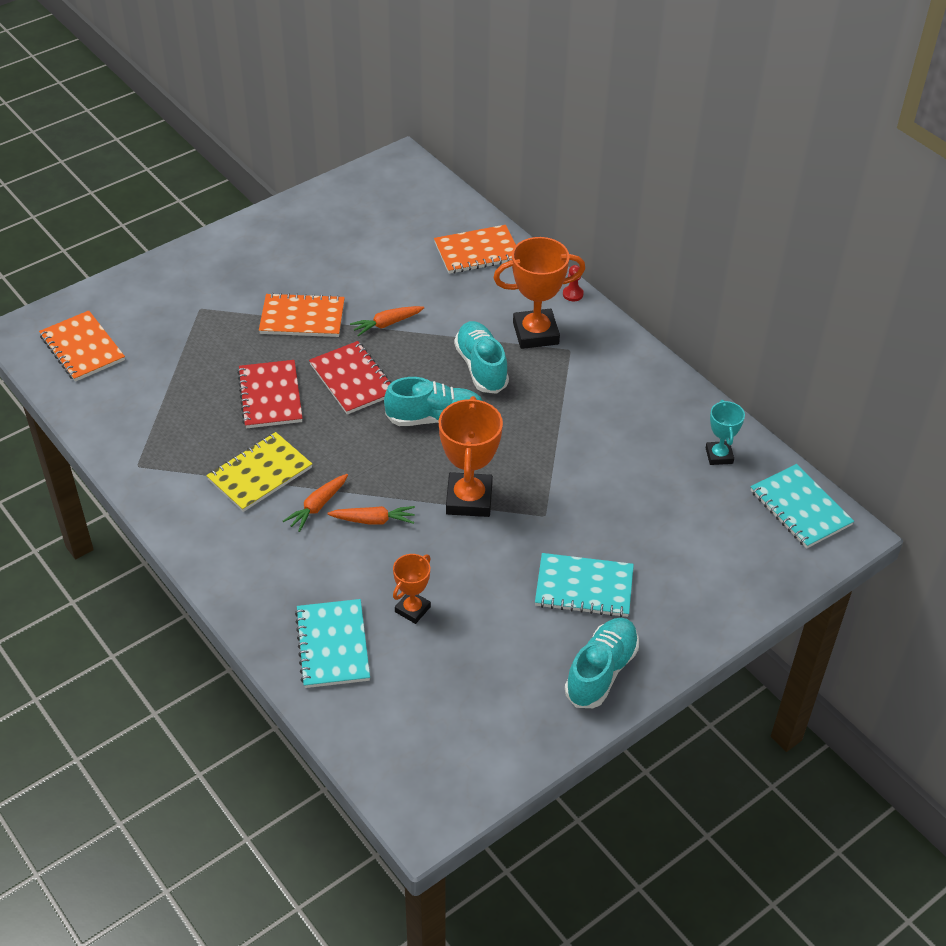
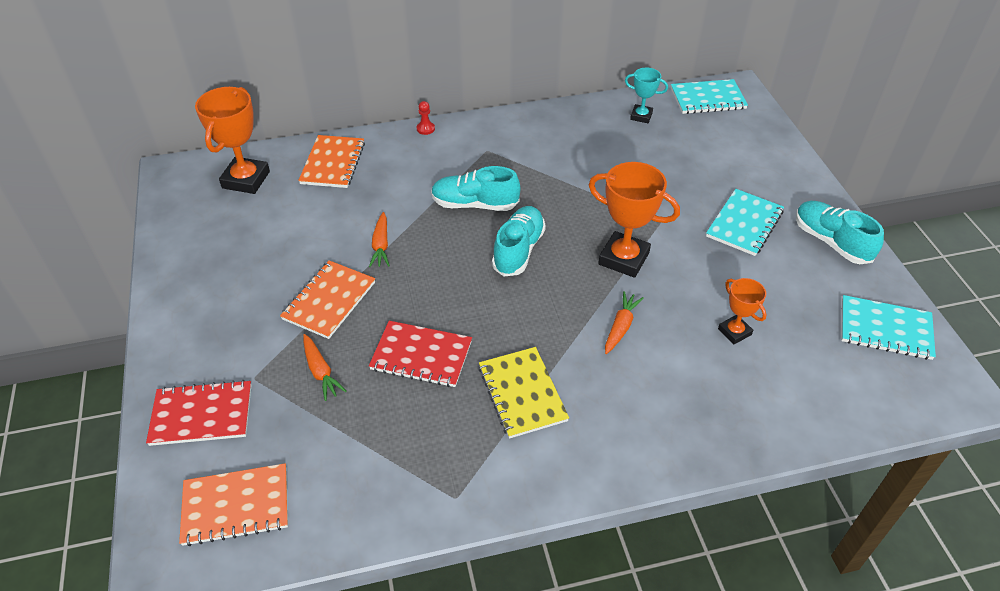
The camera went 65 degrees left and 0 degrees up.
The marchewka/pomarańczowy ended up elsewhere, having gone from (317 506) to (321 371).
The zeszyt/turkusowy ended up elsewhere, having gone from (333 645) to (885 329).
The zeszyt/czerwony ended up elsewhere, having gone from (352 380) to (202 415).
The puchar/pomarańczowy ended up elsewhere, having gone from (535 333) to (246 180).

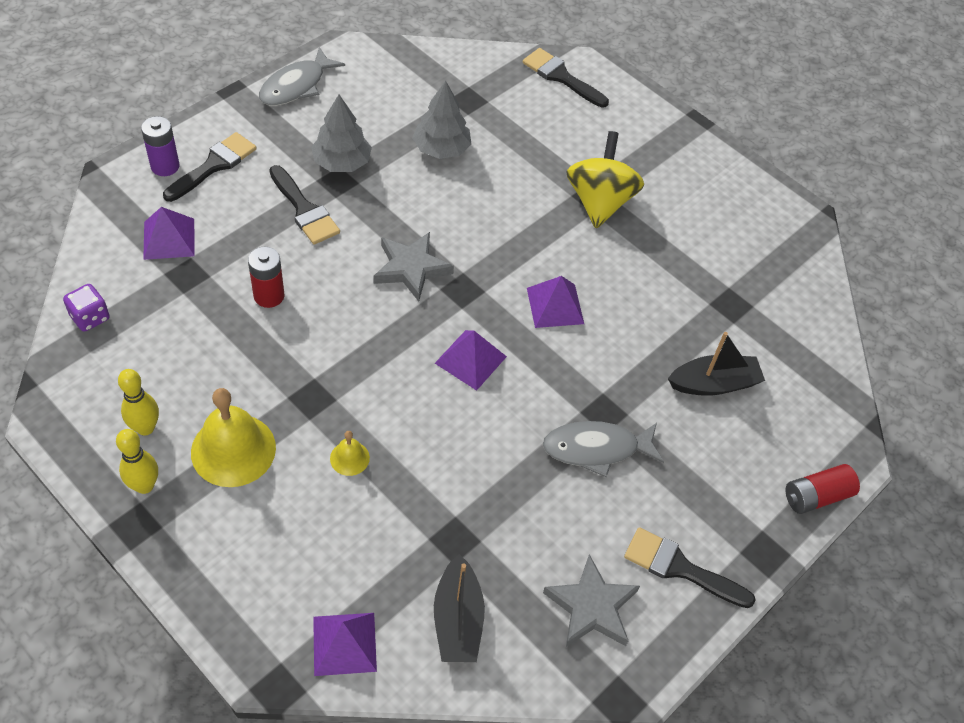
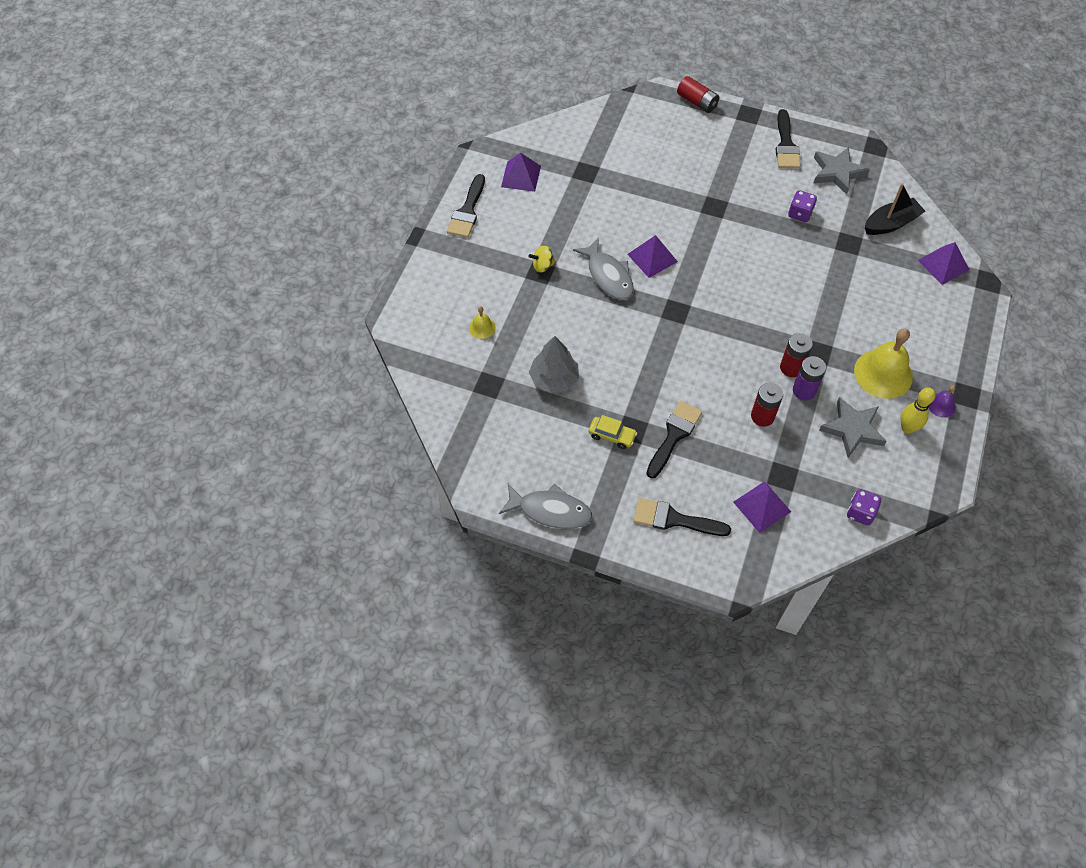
The camera went 110 degrees left and 5 degrees up.
The second view lost the łódka/czarny at (714 384).
The second view gained the bateria/czerwony at (791 368).
The second view gained the kostka do gry/fioletowy at (800 214).
The bateria/fioletowy ended up elsewhere, having gone from (165 166) to (804 390).
The dzwonek/żółty ended up elsewhere, having gone from (349 458) to (482 327).
The gwiazda/szary ended up elsewhere, having gone from (411 268) to (852 429).
The piramida/fioletowy ended up elsewhere, having gone from (471 359) to (521 176).
The pędzel/czarny ended up elsewhere, having gone from (561 77) to (467 211).
The ryba/szary ended up elsewhere, having gone from (596 449) to (608 276).
Where the kręgiel/żółty stood at (144 486), the dzwonek/fioletowy came to stand at (941 405).
Where the drzewko/szary stood at (342 162), the samochód/żółty came to stand at (612 435).
The size of the bączek/żółty at (599 202) changed by a factor of 0.46.

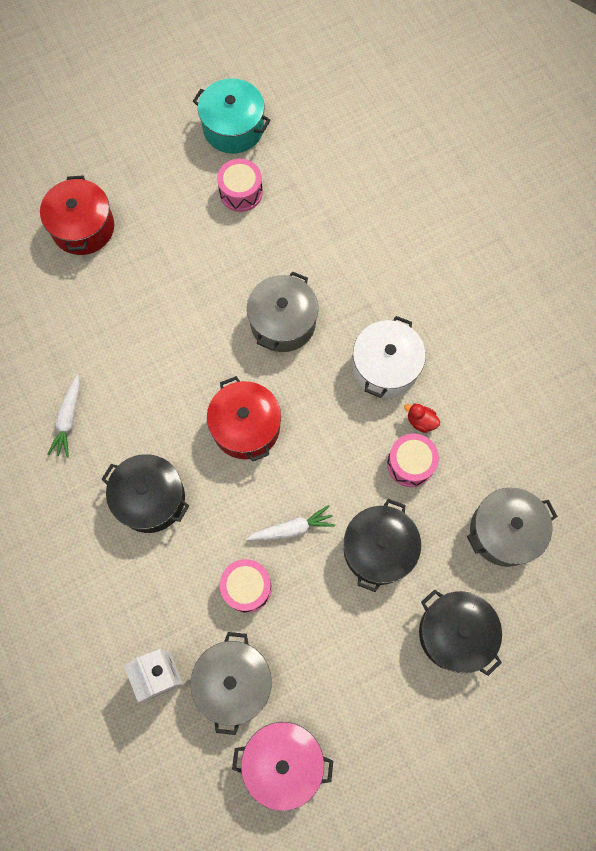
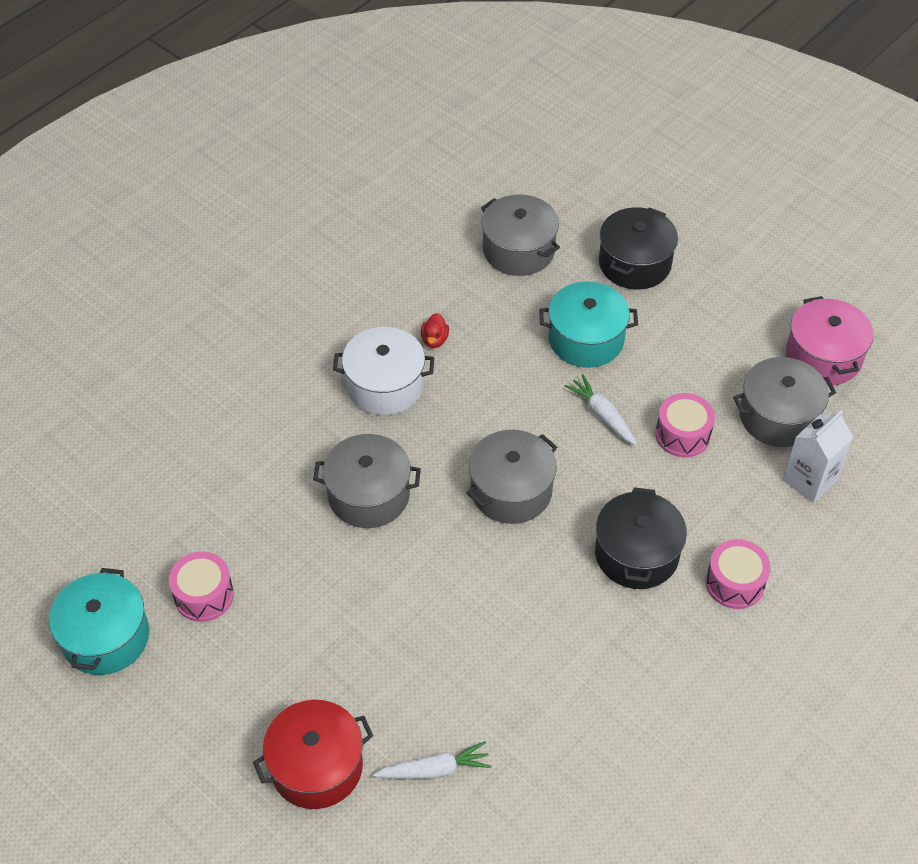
The camera went 110 degrees left and 20 degrees down.
The marchewka/biały ended up elsewhere, having gone from (68 419) to (434 769).
The bęben/różowy ended up elsewhere, having gone from (410 464) to (734 583).
What was the garnek/czerwony at (246 427) turned into the garnek/szary at (511 491).
What was the garnek/czarny at (378 549) turned into the garnek/turkusowy at (586 339).

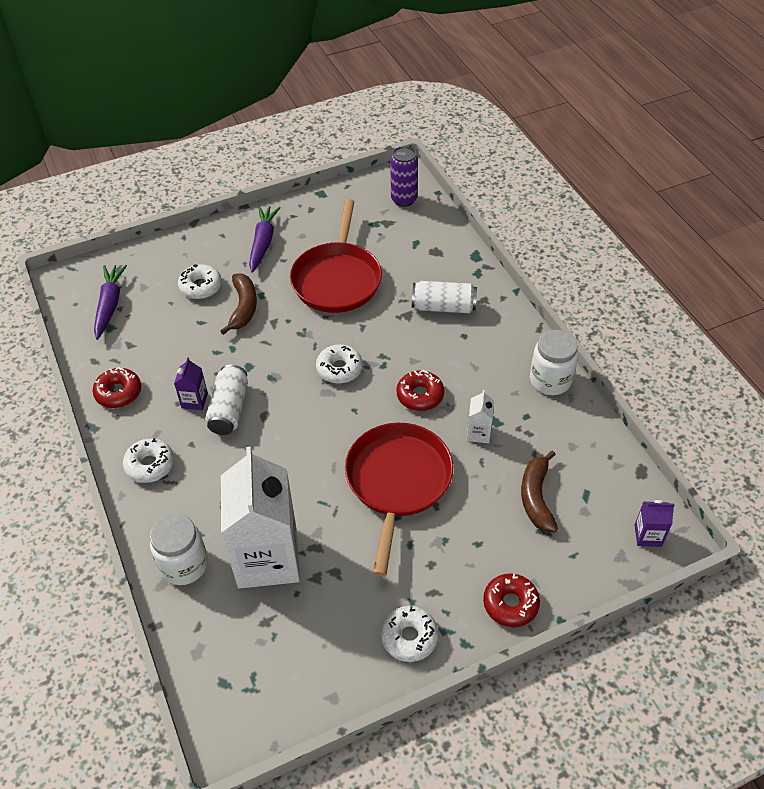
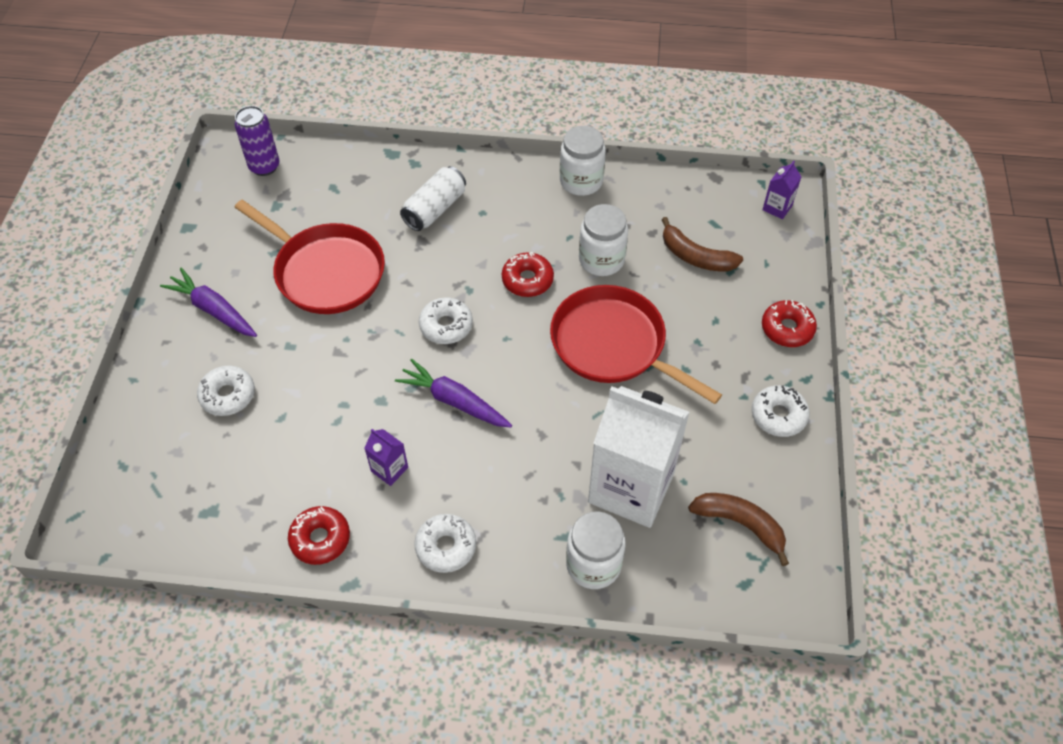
The camera went 60 degrees left and 5 degrees up.
The second view lost the puszka/biały at (229 409).
The marchewka/fioletowy ended up elsewhere, having gone from (110 305) to (454 401).
The banan/brązowy ended up elsewhere, having gone from (243 307) to (740 524).
Where the karton mleka/biały stood at (478 433), the słoik/biały came to stand at (601 260).

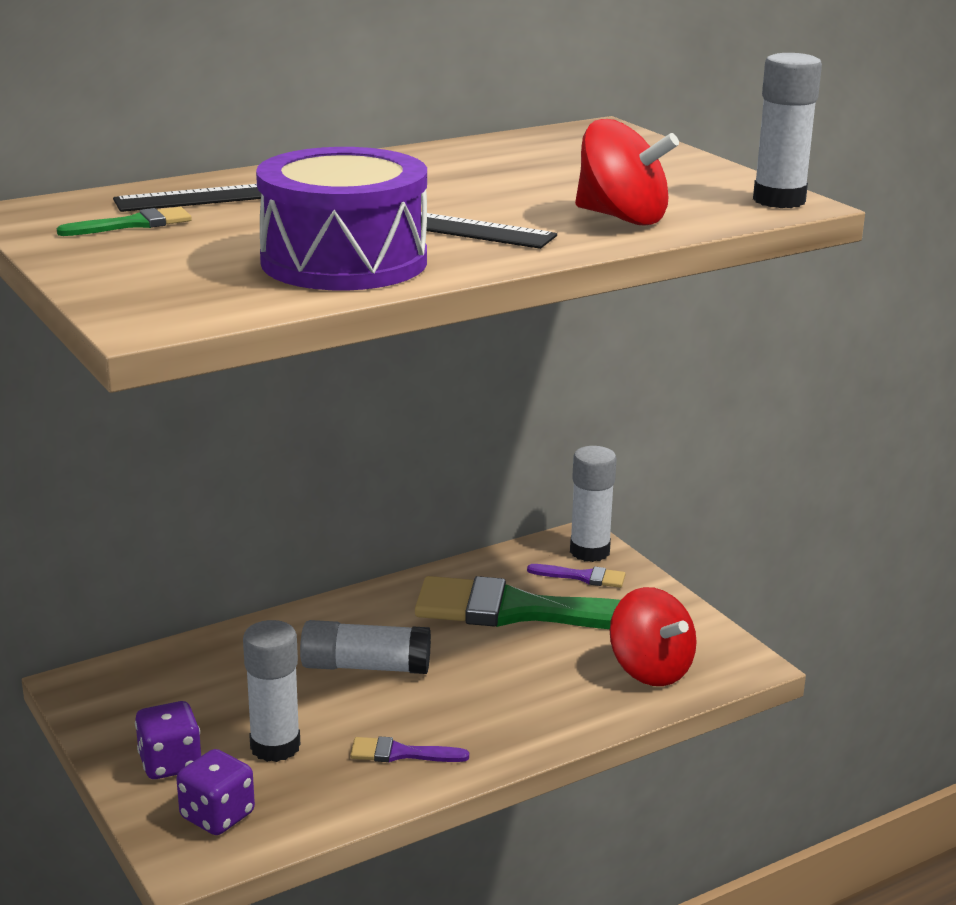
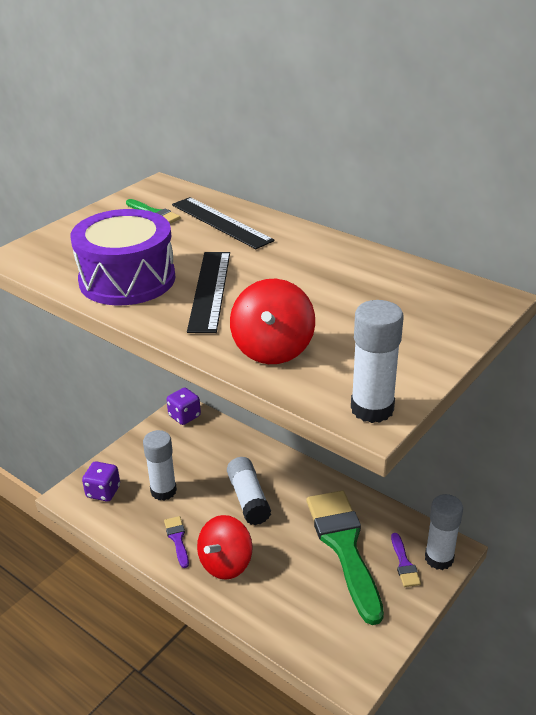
The camera went 70 degrees right and 10 degrees up.
The kostka do gry/fioletowy ended up elsewhere, having gone from (170 763) to (184 416).
The bączek/czerwony ended up elsewhere, having gone from (650 670) to (225 563).

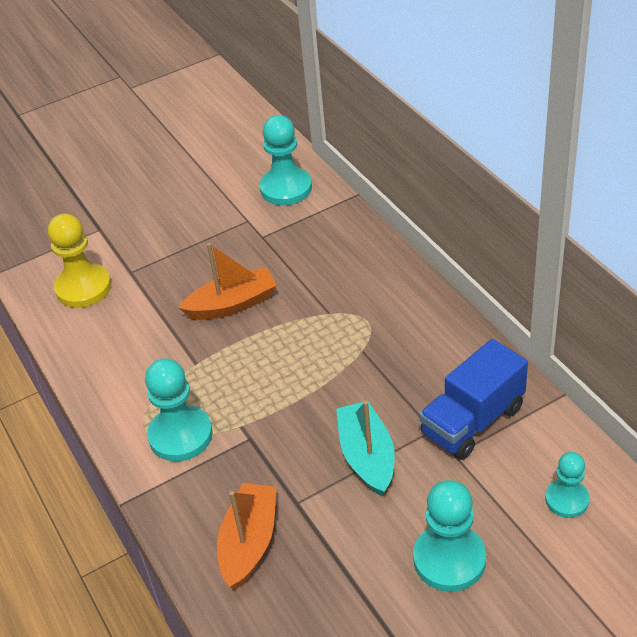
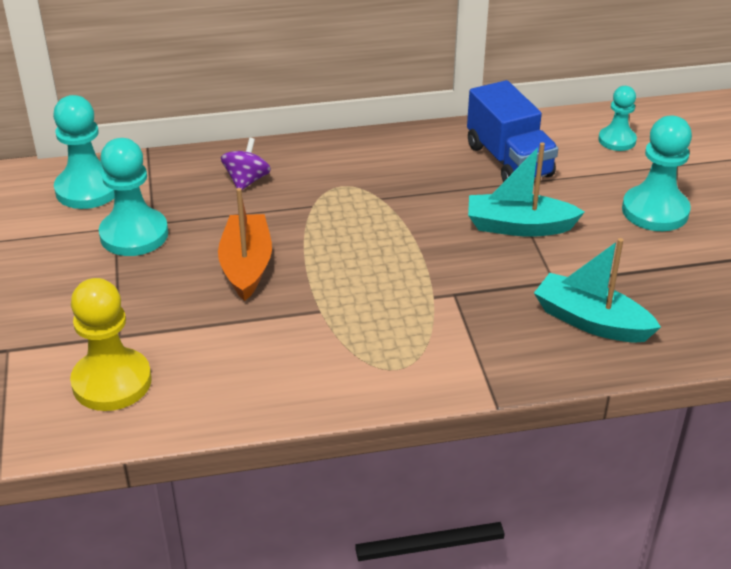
The camera went 75 degrees left and 5 degrees down.
The second view gained the bączek/fioletowy at (247 181).
The pionek/turkusowy ended up elsewhere, having gone from (180 435) to (134 235).
What was the łódka/pomarańczowy at (249 543) turned into the łódka/turkusowy at (591 321).

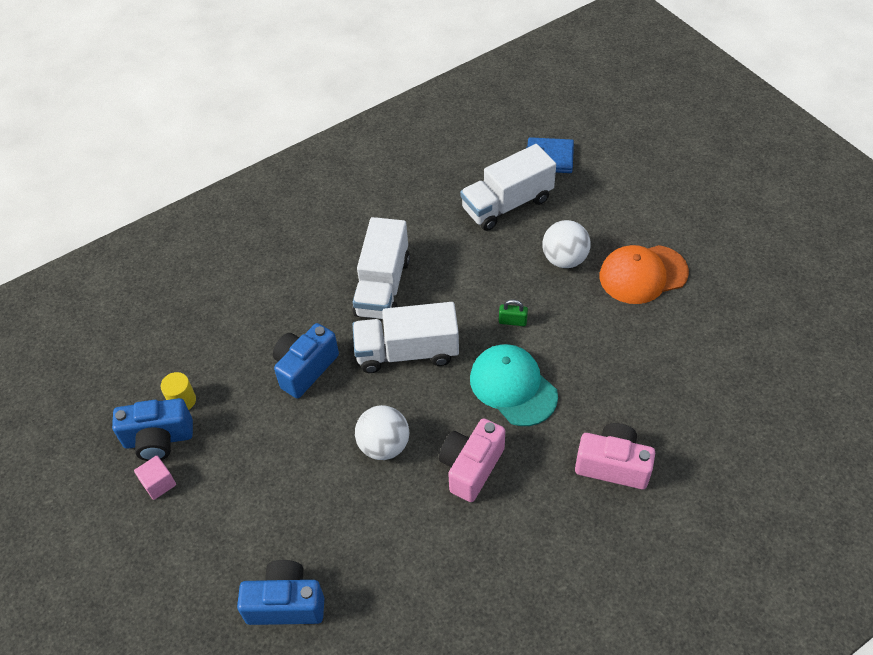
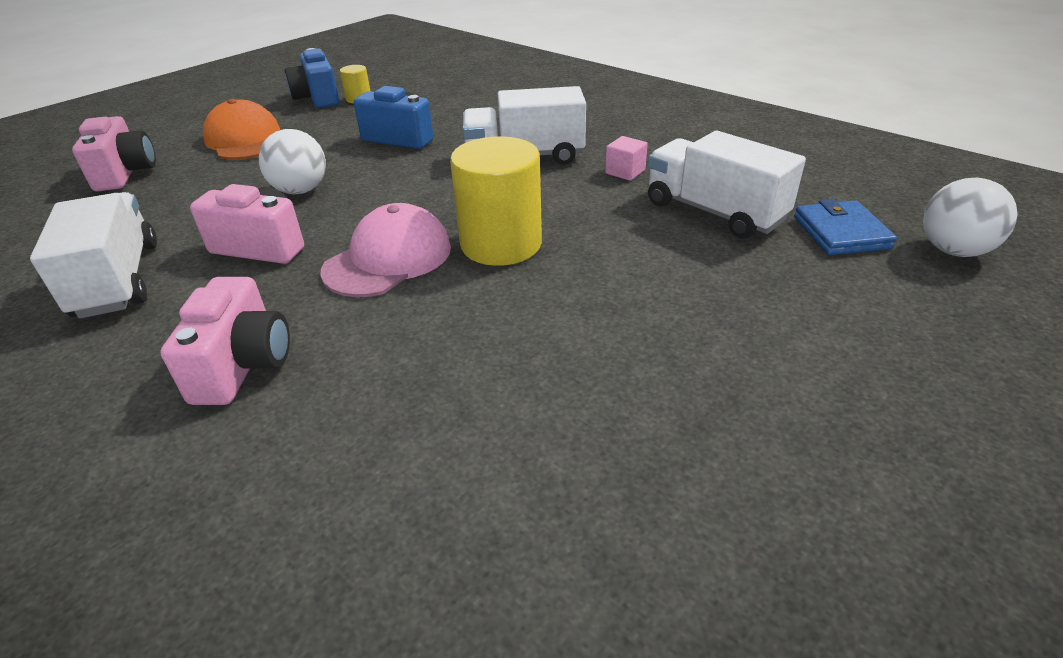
The camera went 75 degrees right and 15 degrees down.
The sześcian/różowy ended up elsewhere, having gone from (158 483) to (625 172).
The ciężarówka/biały ended up elsewhere, having gone from (407 352) to (118 279).
The piłka/biały ended up elsewhere, having gone from (564 259) to (953 250).
The czapka/pomarańczowy ended up elsewhere, having gone from (643 274) to (245 140).
Where the kłódka/zielony stood at (512 321), the walec/żółty came to stand at (501 244).
What was the aparat fotograficzny/niebieski at (286 603) turned into the aparat fotograficzny/różowy at (125 173).
What was the czapka/turkusowy at (513 386) turned into the czapka/różowy at (388 259).

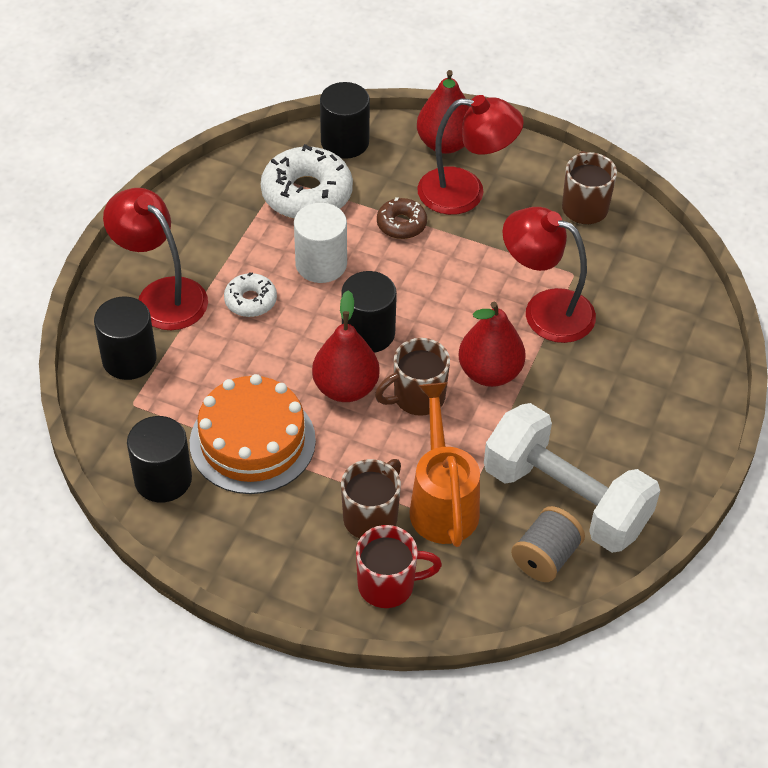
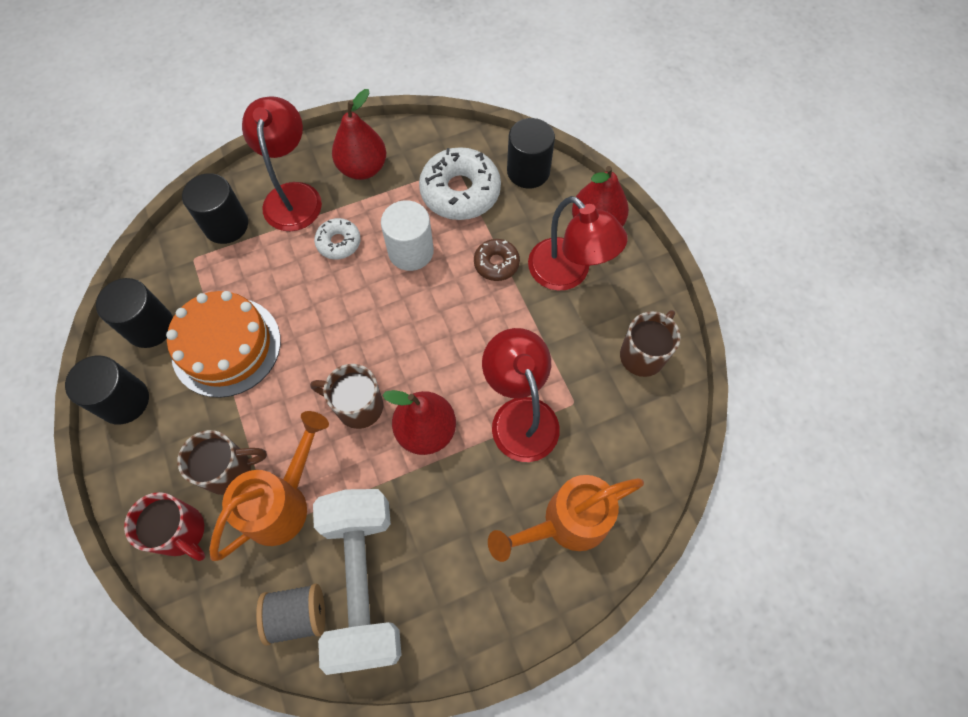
The camera went 45 degrees right and 15 degrees up.
The second view gained the konewka/pomarańczowy at (565 523).
The gruszka/czerwony ended up elsewhere, having gone from (346 388) to (363 168).
The walec/czarny ended up elsewhere, having gone from (368 333) to (124 401).

